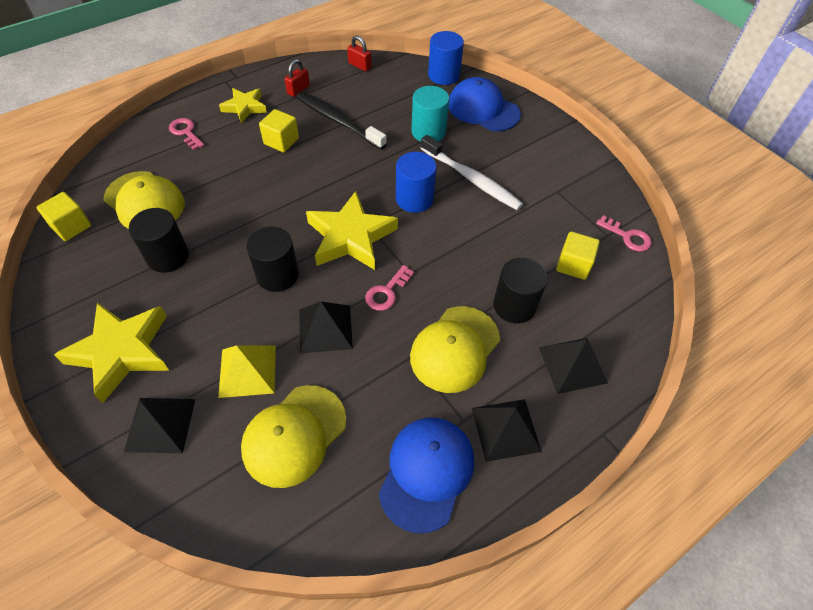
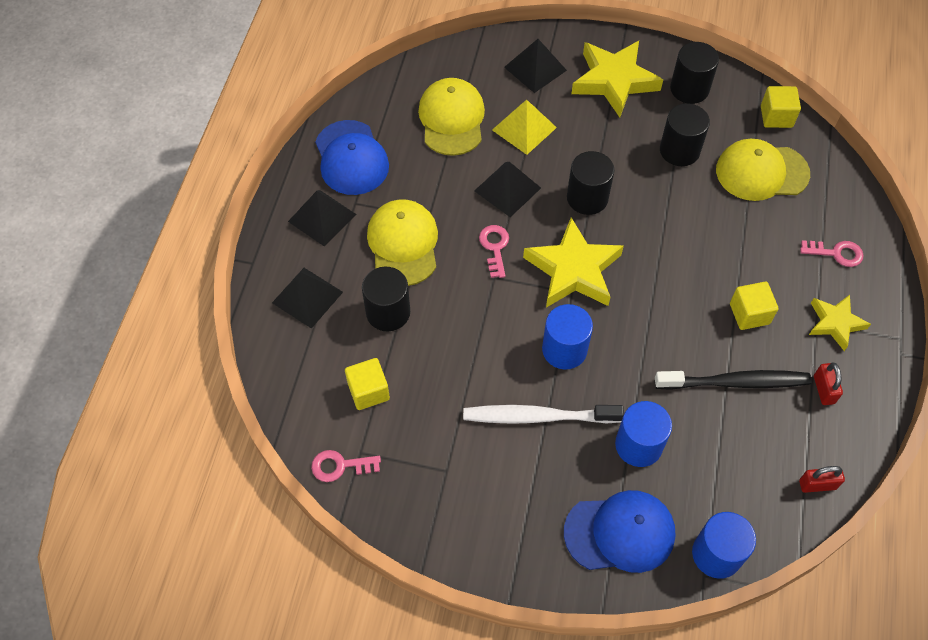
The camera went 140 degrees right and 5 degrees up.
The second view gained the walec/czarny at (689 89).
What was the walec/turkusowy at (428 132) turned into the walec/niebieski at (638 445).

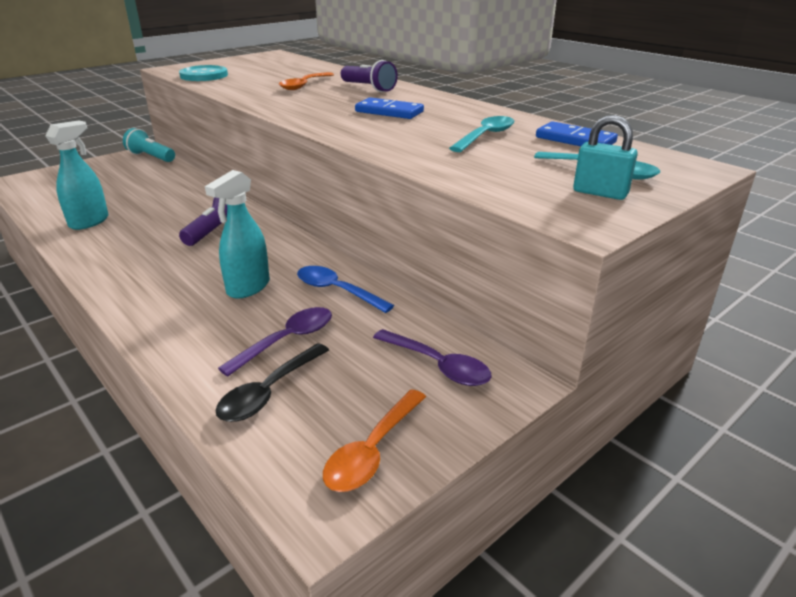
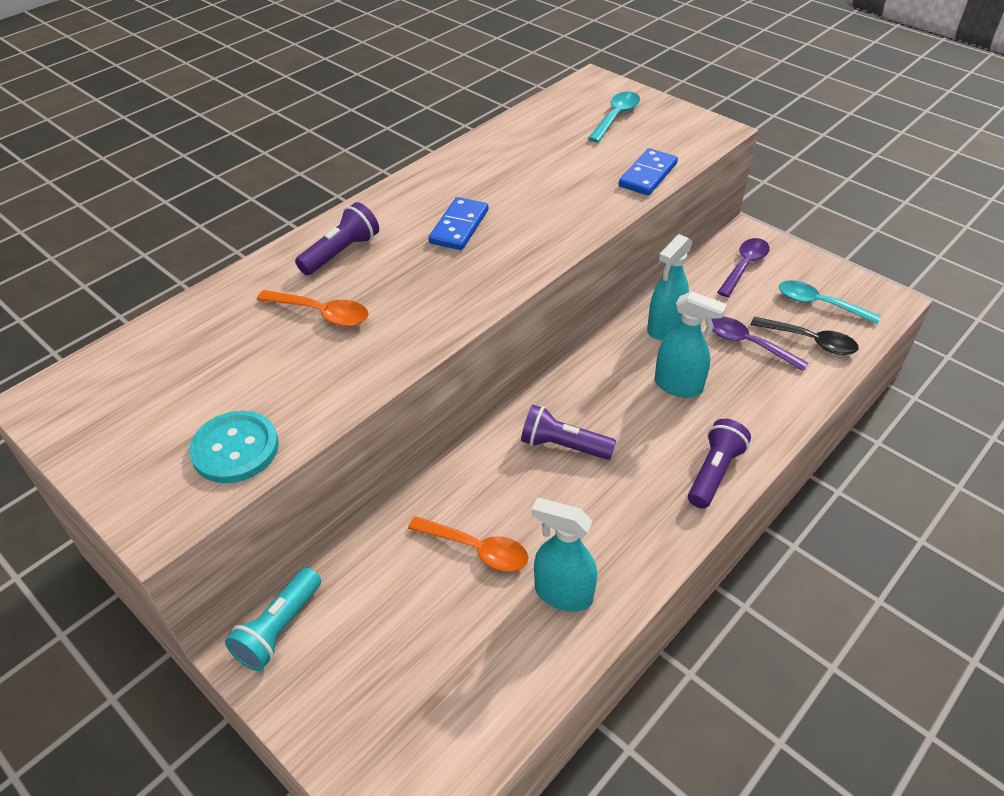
The camera went 95 degrees left and 15 degrees up.
The second view lost the kłódka/turkusowy at (600 193).
The second view gained the latarka/fioletowy at (714 472).
The łyżka/pomarańczowy ended up elsewhere, having gone from (372 451) to (477 549).
The łyżka/turkusowy ended up elsewhere, having gone from (486 136) to (819 304).
The kostka domina/niebieski ended up elsewhere, having gone from (575 140) to (648 175).
Where the łyżka/niebieski stood at (336 291), the spryskiwacz/turkusowy came to stand at (664 327).

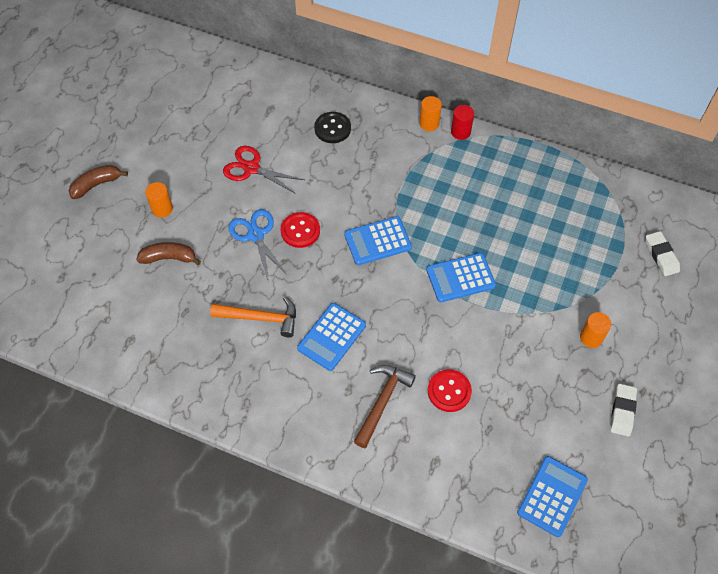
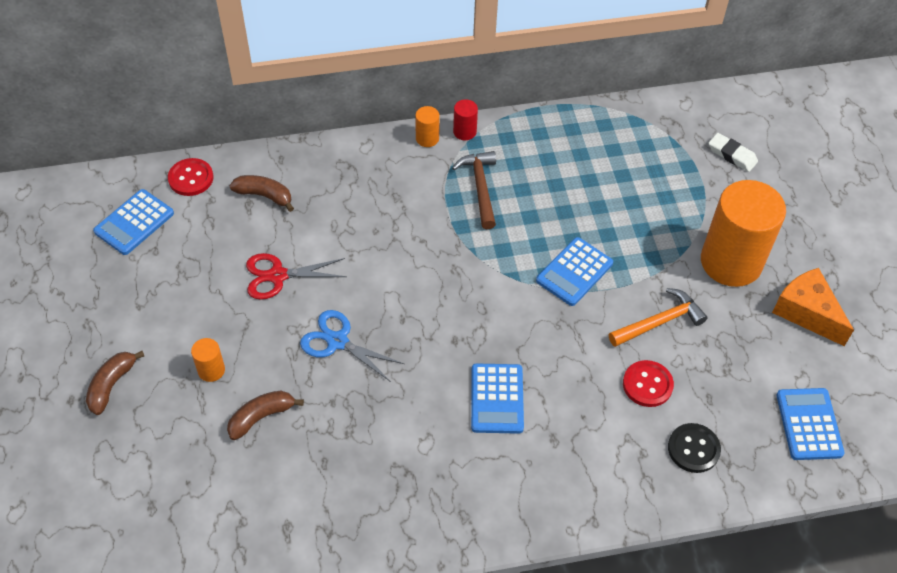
The camera went 35 degrees left and 5 degrees down.
The second view gained the banan/brązowy at (264 196).
The młotek/pomarańczowy ended up elsewhere, having gone from (260 318) to (659 322).
The guzik/czerwony ended up elsewhere, having gone from (300 231) to (191 178).
The guzik/czarny ended up elsewhere, having gone from (332 128) to (693 449).
The kalkulator/niebieski ended up elsewhere, having gone from (377 241) to (134 222).
The młotek/brązowy ended up elsewhere, having gone from (382 402) to (480 188).
Where the gumka do mazania/biały stood at (622 411), the ser/pomarańczowy came to stand at (807 312).
The size of the walec/pomarańczowy at (591 337) changed by a factor of 2.45.

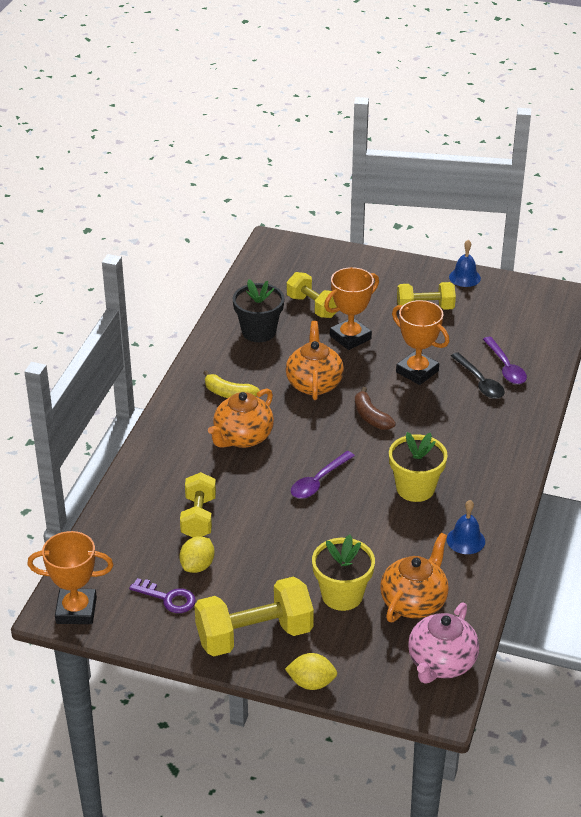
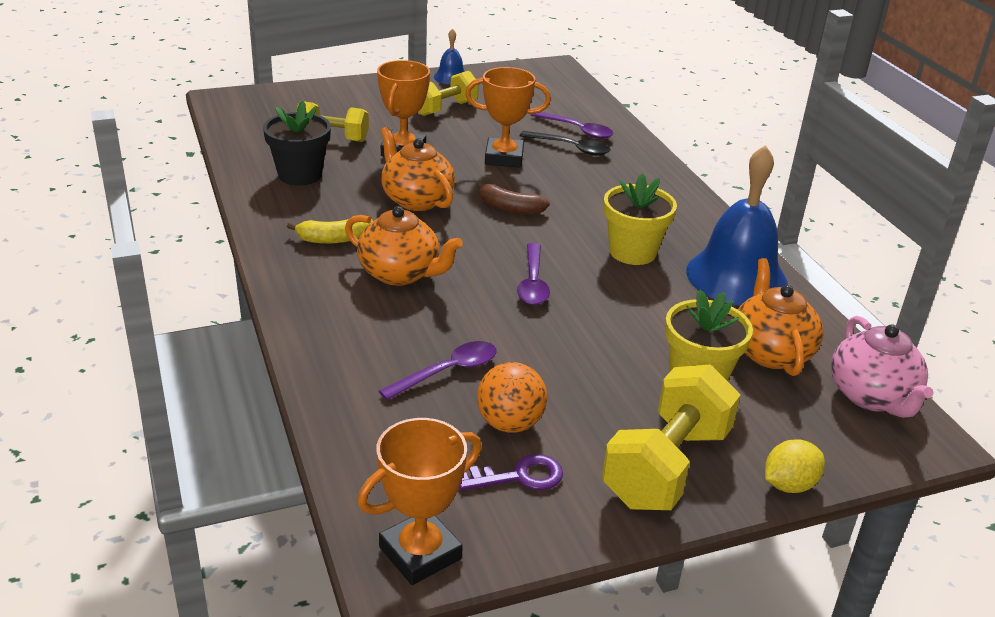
The camera went 40 degrees left and 5 degrees down.
Where the cytryna/żółty stood at (197 566), the piłka/pomarańczowy came to stand at (510 423).
Where the hantel/żółty stood at (198 517), the łyżka/fioletowy came to stand at (448 371).
The imbryk/pomarańczowy at (242 437) ended up facing another way, 60 degrees counterclockwise from before.
The size of the dzwonek/niebieski at (465 540) changed by a factor of 2.14.

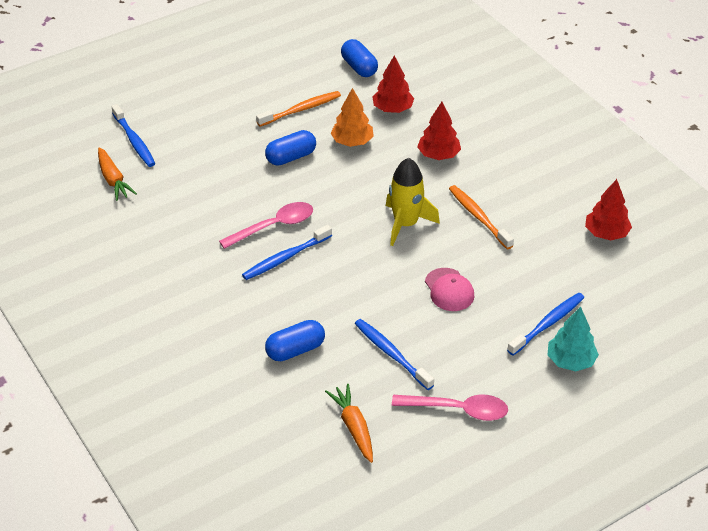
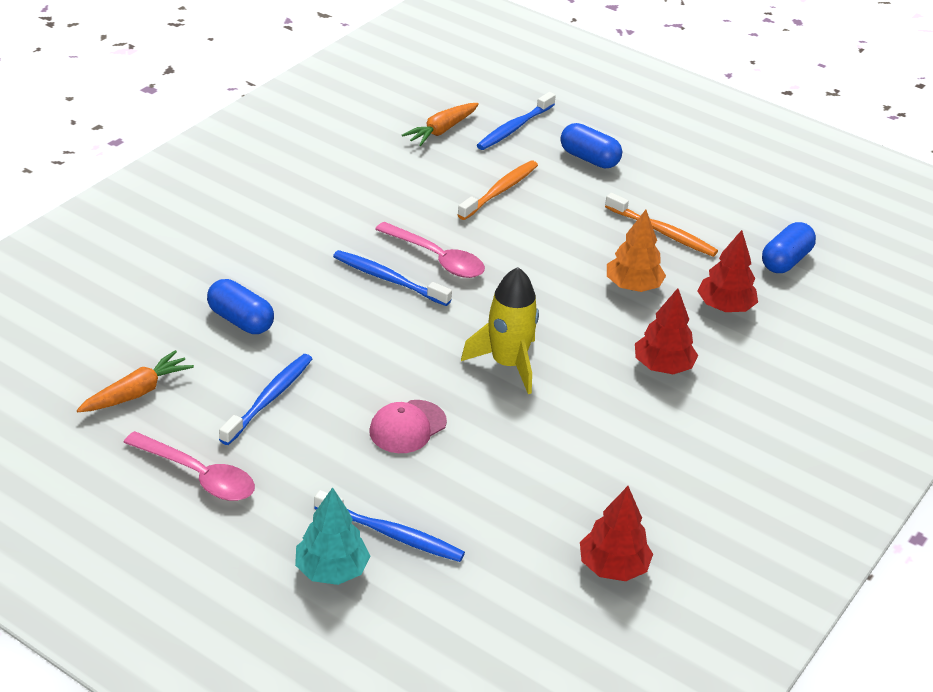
The camera went 65 degrees right and 5 degrees down.
The kapsułka/niebieski ended up elsewhere, having gone from (291 157) to (589 159).
The szczoteczka do zębów/pomarańczowy ended up elsewhere, having gone from (478 217) to (500 191).
The łyżka/różowy at (457 410) ended up facing another way, 45 degrees counterclockwise from before.

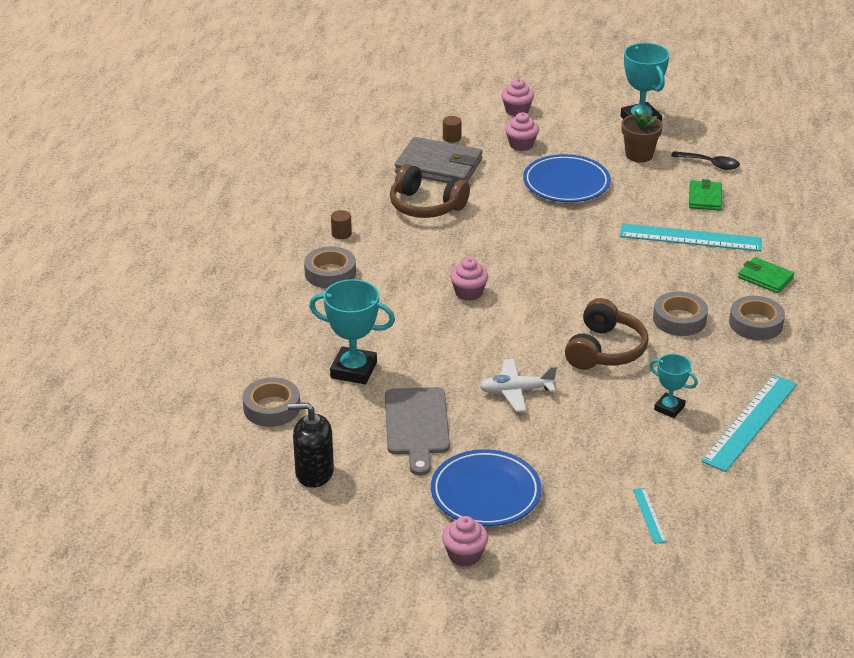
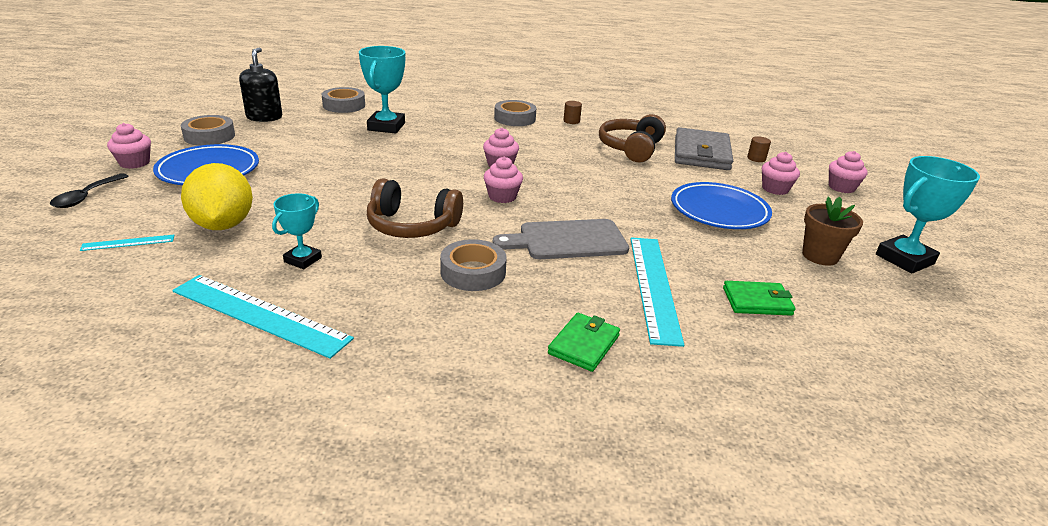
The camera went 80 degrees right and 5 degrees down.
The second view lost the samolot/biały at (516 391).
The second view gained the cytryna/żółty at (223 225).
The second view gained the muffinka/różowy at (502 196).
The deska do krojenia/szary ended up elsewhere, having gone from (417 425) to (567 240).
The łyżka/czarny ended up elsewhere, having gone from (710 164) to (87 196).
The taśma klejąca/szary ended up elsewhere, having gone from (755 324) to (209 136).

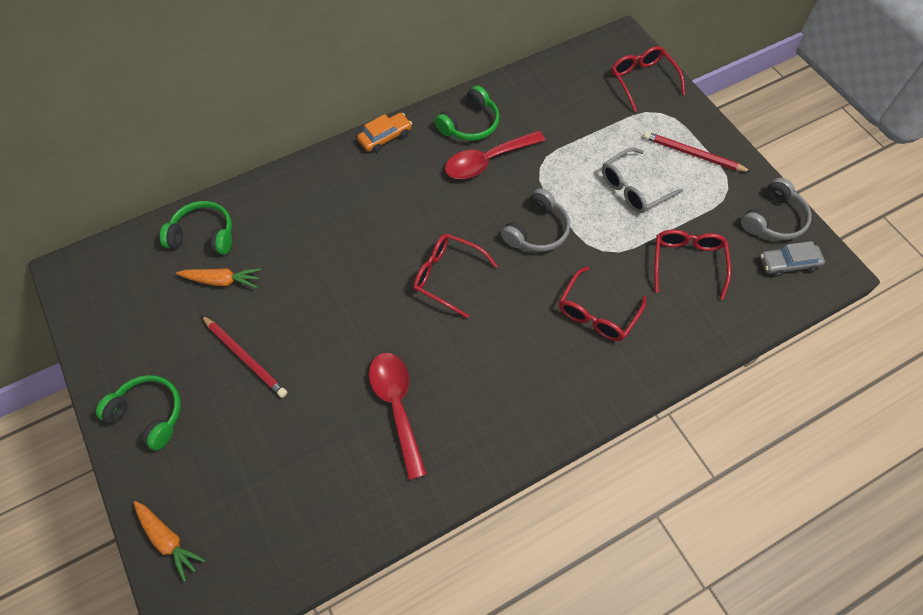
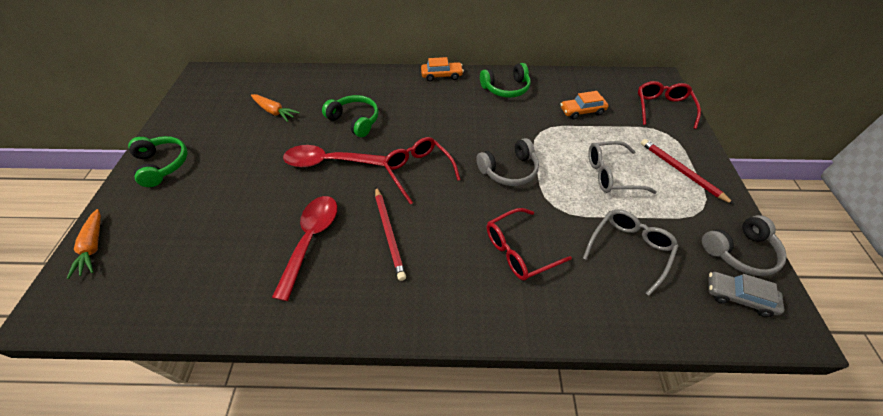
The camera went 30 degrees right and 10 degrees down.
The second view gained the samochód/pomarańczowy at (582 111).
The słuchawki/zielony ended up elsewhere, having gone from (203 235) to (355 120).
The ołówek/czerwony ended up elsewhere, having gone from (245 357) to (389 233).
The łyżka/czerwony ended up elsewhere, having gone from (487 161) to (328 162).
What was the okulary/czerwony at (687 263) turned into the okulary/szary at (629 249).

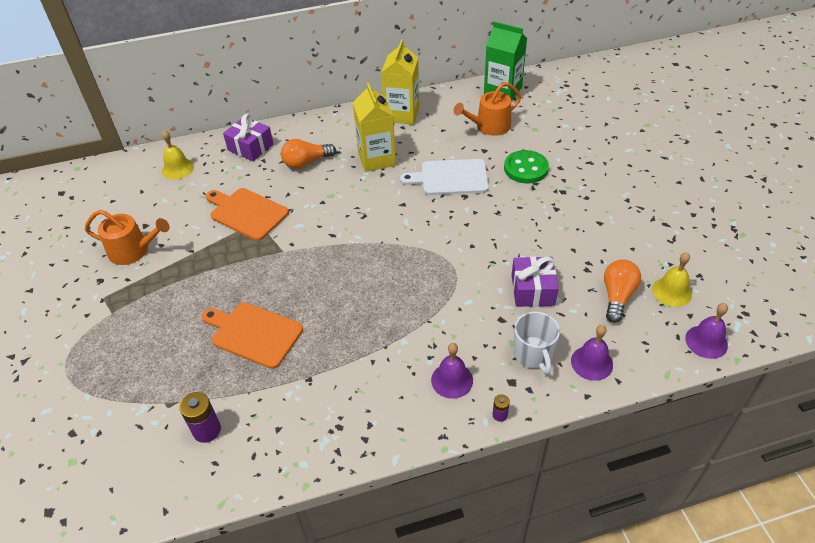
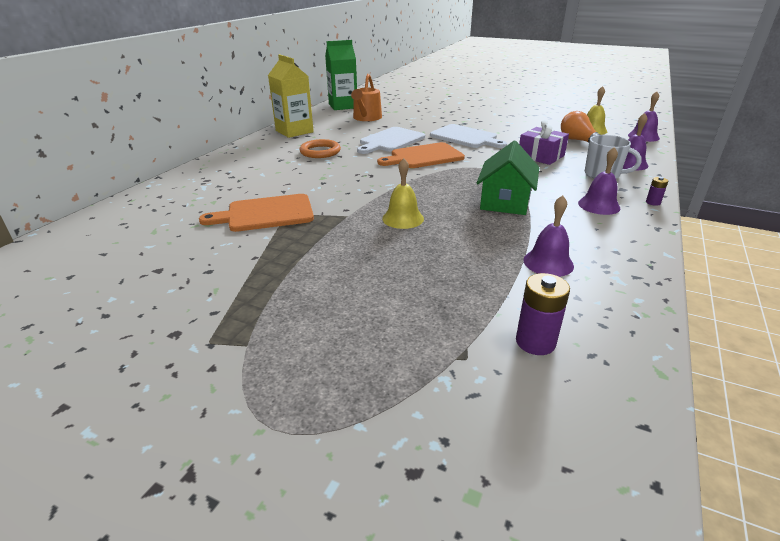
The camera went 50 degrees left and 15 degrees down.
The second view lost the konewka/pomarańczowy at (133 250).
The second view lost the prezent/fioletowy at (250 147).
The second view lost the żarówka/pomarańczowy at (306 162).
The second view lost the guzik/zielony at (526 168).
The second view gained the deska do krojenia/biały at (465 137).
The second view gained the domek/zielony at (505 201).
The second view gained the dzwonek/fioletowy at (548 263).
The dzwonek/żółty ended up elsewhere, having gone from (178 168) to (403 218).
The deska do krojenia/pomarańczowy ended up elsewhere, having gone from (254 333) to (424 156).
Where the karton mleka/żółty stood at (377 159), the pierścień/pomarańczowy came to stand at (320 152).

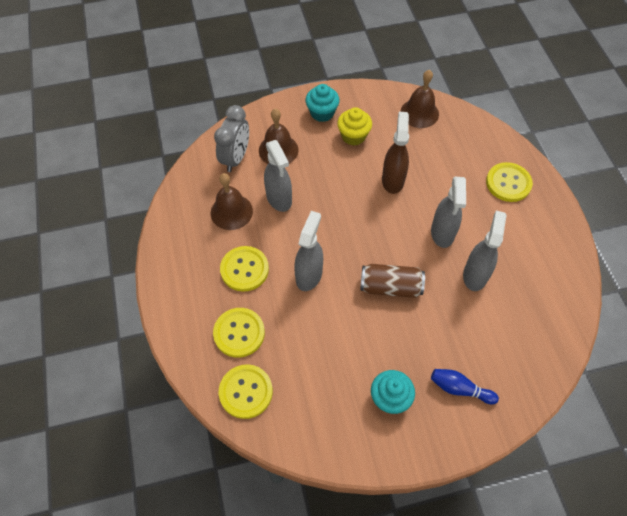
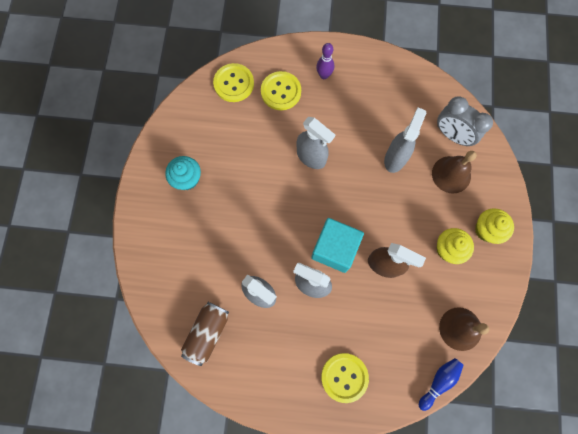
The camera went 110 degrees right and 15 degrees up.
The second view lost the dzwonek/brązowy at (231 212).
The second view lost the guzik/żółty at (244 269).
The second view gained the sześcian/turkusowy at (334 249).
The second view gained the kręgiel/fioletowy at (324 75).
The puszka/brązowy ended up elsewhere, having gone from (390 287) to (207 333).
The kręgiel/niebieski ended up elsewhere, having gone from (459 389) to (439 381).
What was the muffinka/turkusowy at (322 113) turned into the muffinka/żółty at (487 230).
The spryskiwacz/szary at (279 199) ended up facing another way, 120 degrees clockwise from before.

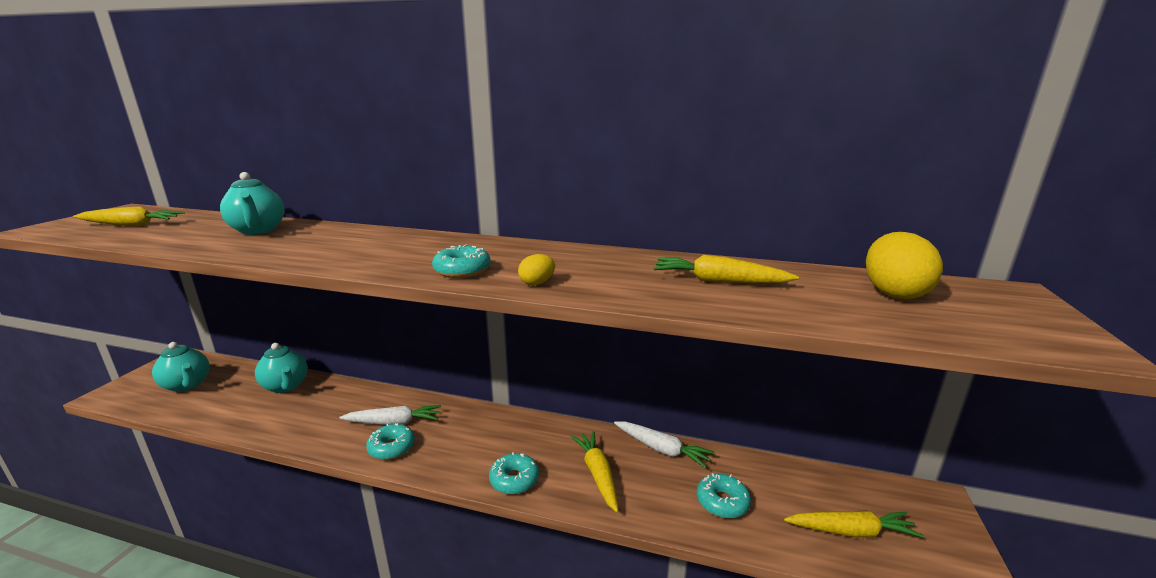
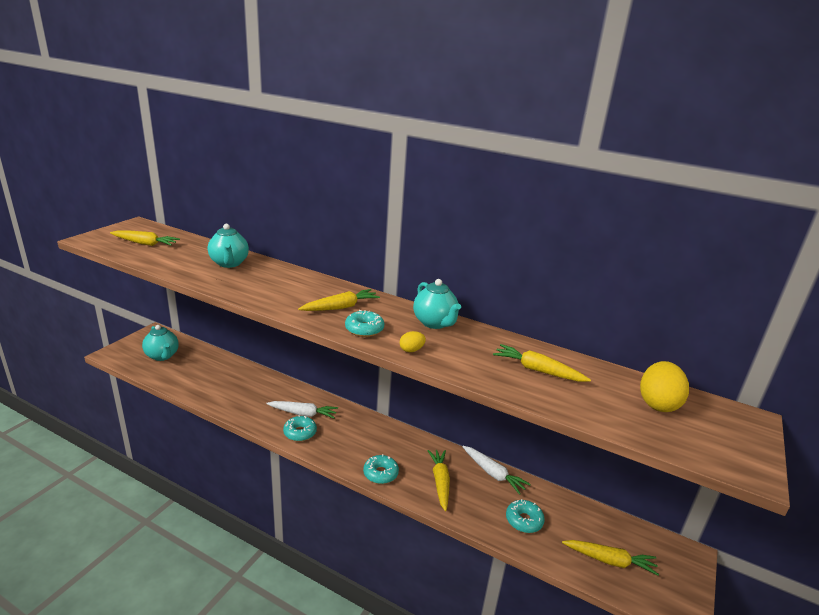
The camera went 10 degrees right and 5 degrees up.
The second view gained the marchewka/żółty at (341 307).
The imbryk/turkusowy ended up elsewhere, having gone from (286 386) to (435 323).

